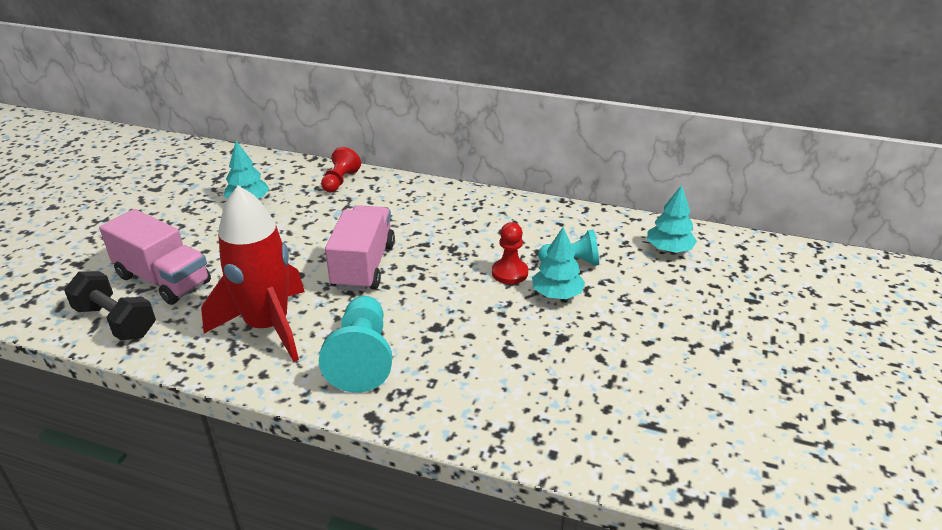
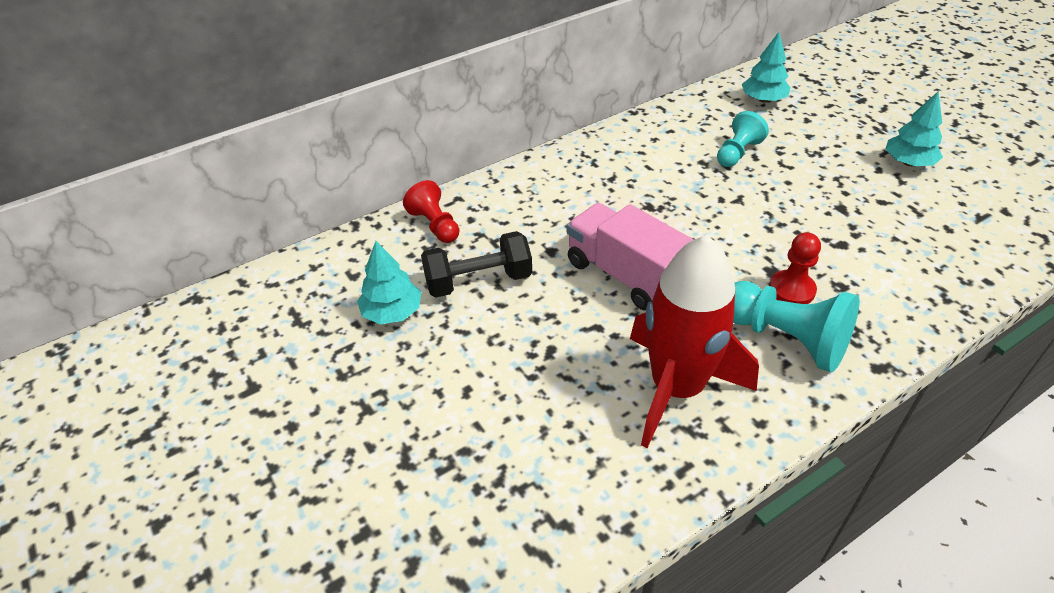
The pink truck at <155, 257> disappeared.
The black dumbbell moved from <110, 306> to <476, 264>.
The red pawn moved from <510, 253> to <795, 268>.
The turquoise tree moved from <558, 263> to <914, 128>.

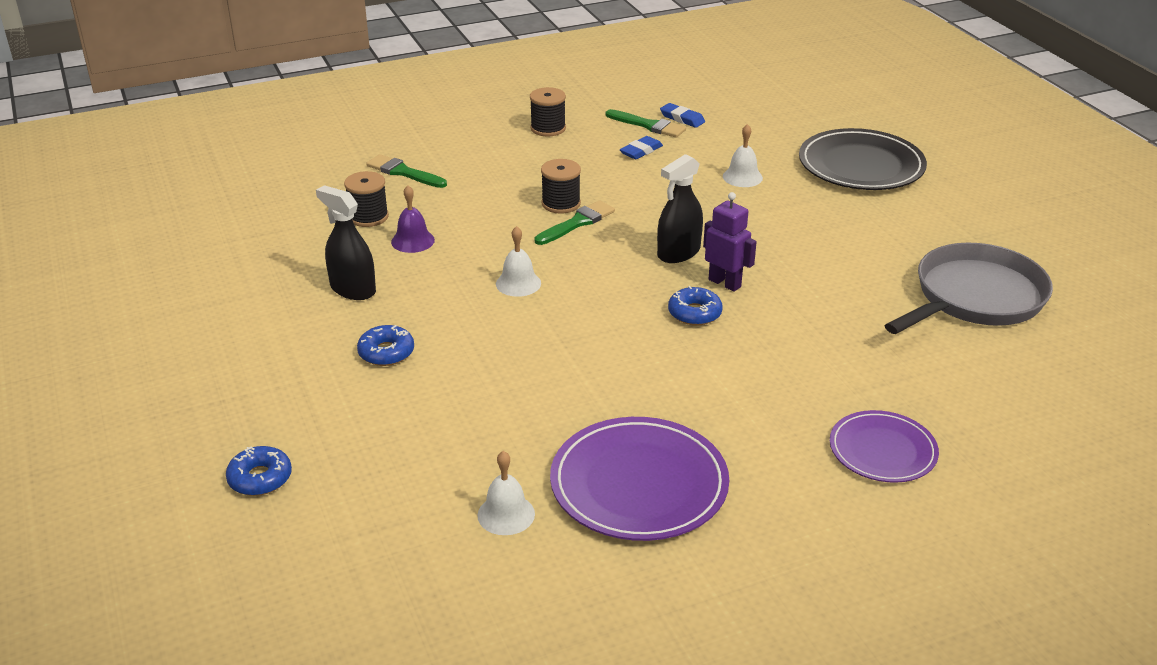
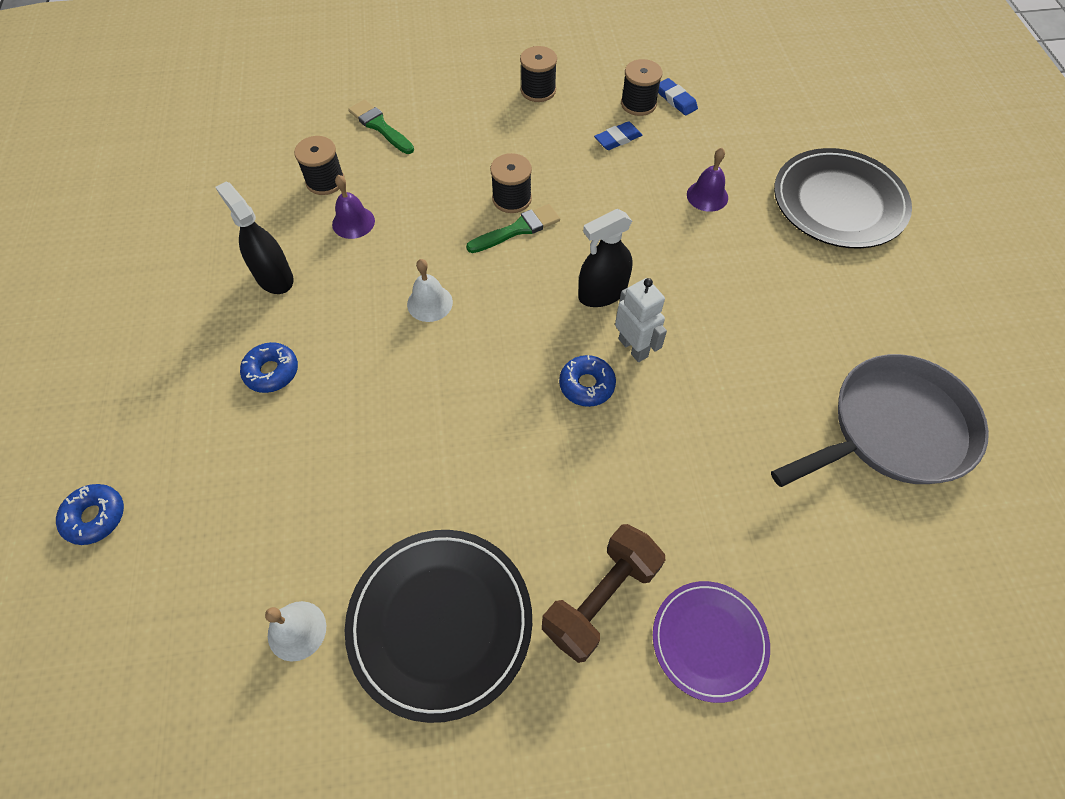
The brown dumbbell at <603, 593> appeared.
The green brush at <646, 123> was replaced by the black spool at <641, 87>.
The purple plate at <639, 479> became the black plate at <438, 626>.
The purple robot at <730, 242> became the white robot at <641, 320>.
The white bell at <743, 155> became the purple bell at <707, 180>.

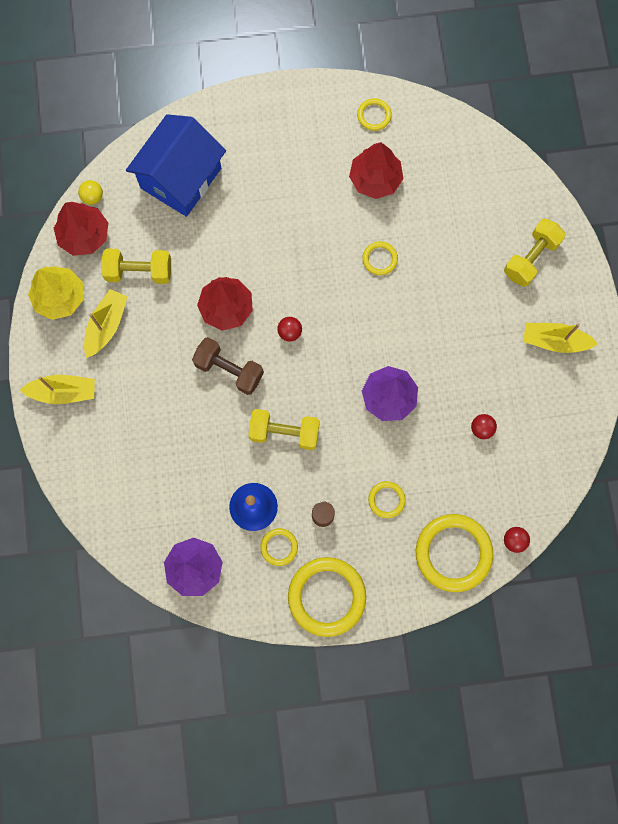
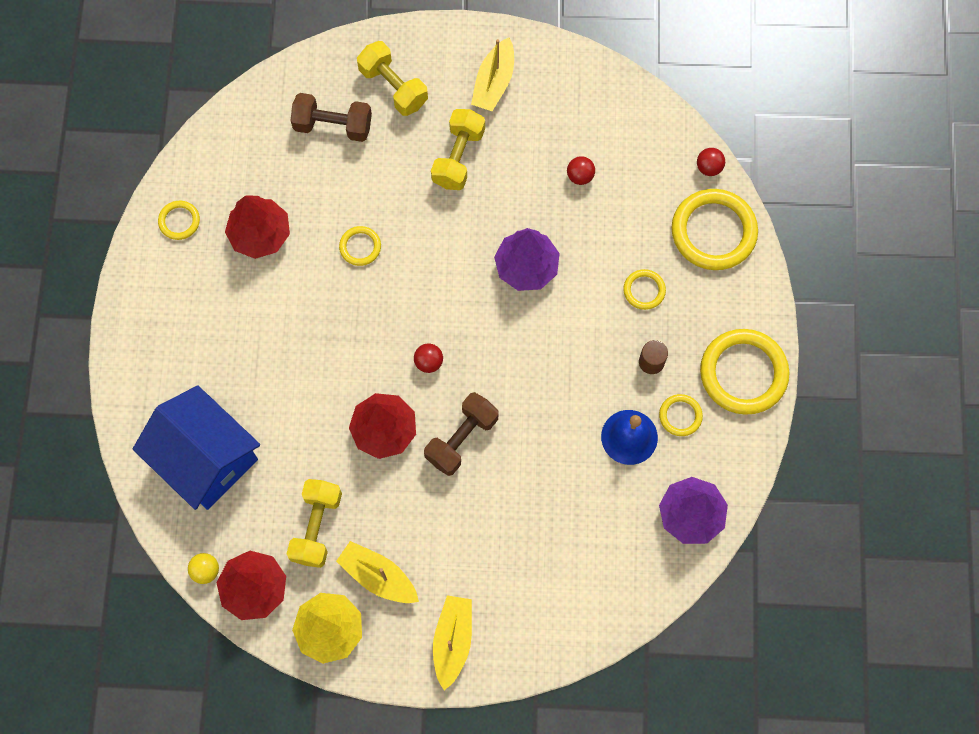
The brown dumbbell at <331, 117> appeared.
The yellow dumbbell moved from <284, 429> to <458, 149>.

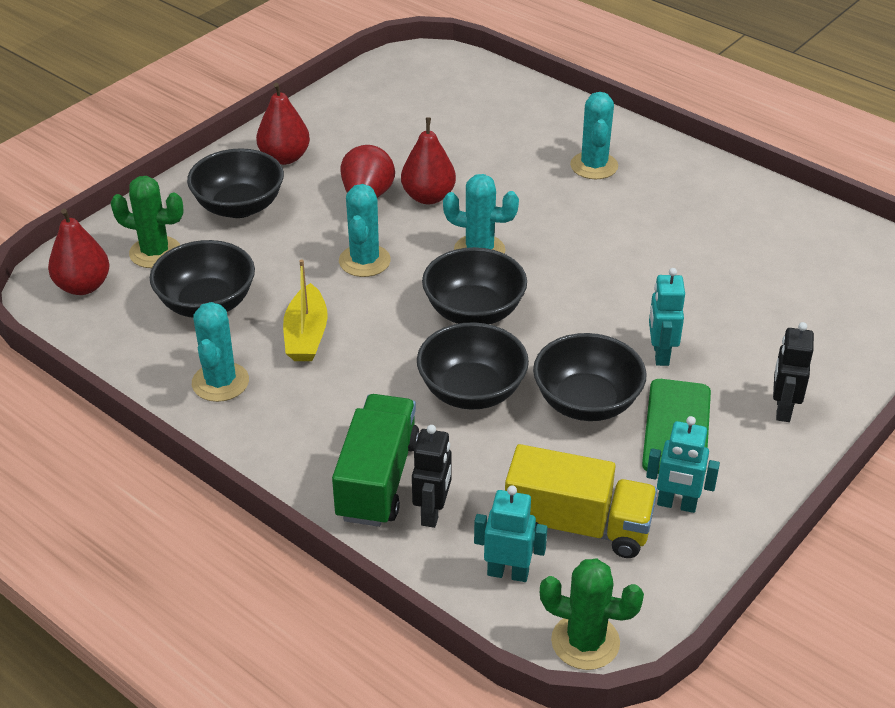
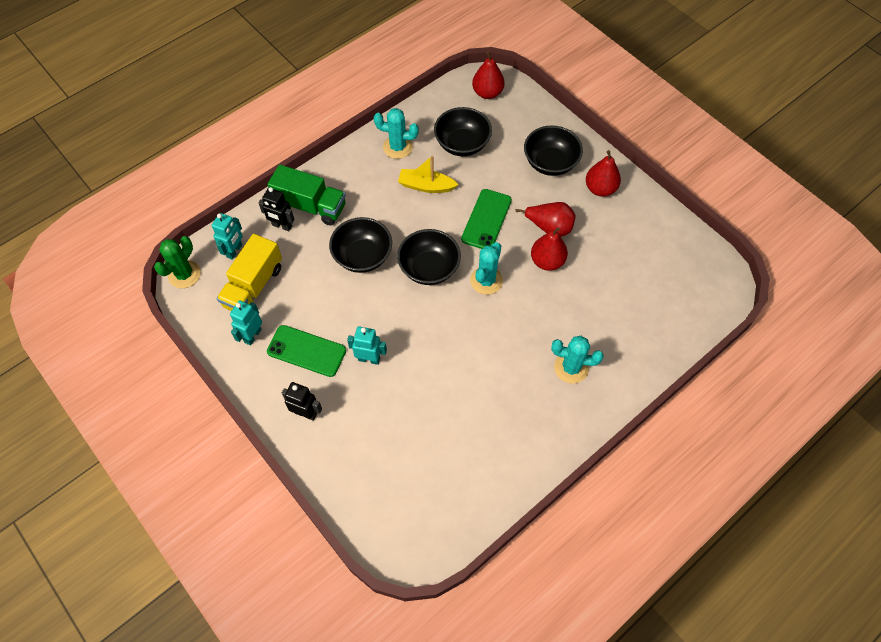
The green cactus at <147, 222> disappeared.
The black bowl at <590, 377> disappeared.
The turquoise cactus at <365, 230> was replaced by the green phone at <486, 219>.

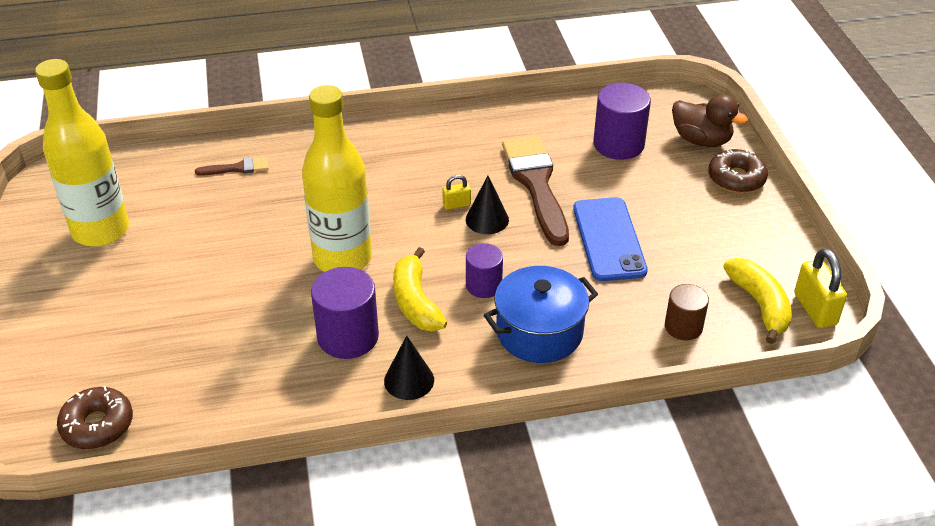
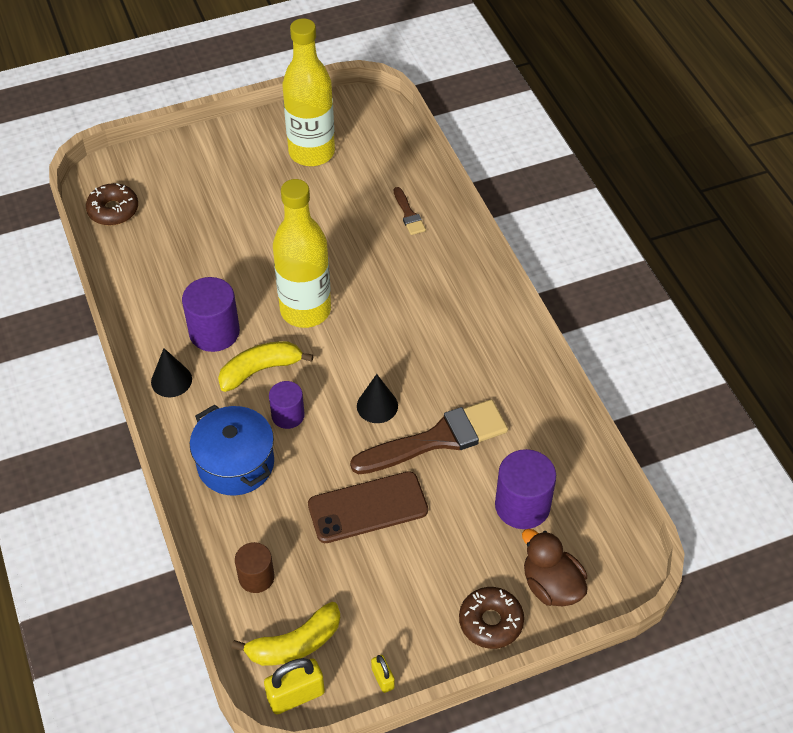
The yellow padlock moved from <456, 192> to <383, 674>.
The blue phone at <610, 239> became the brown phone at <368, 507>.
The brown duck at <710, 120> turned 120 degrees clockwise.

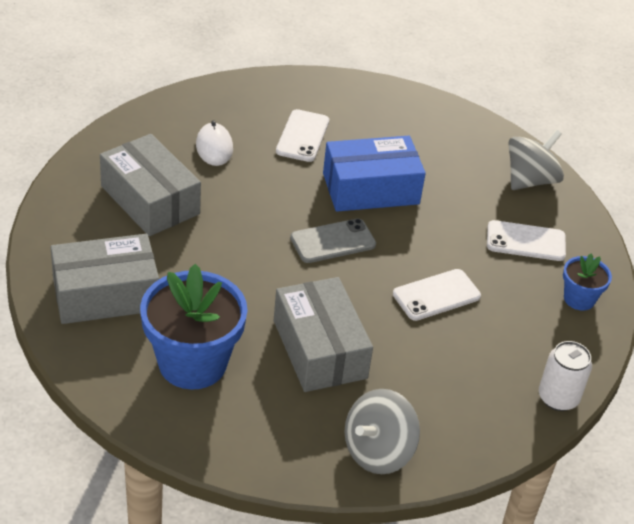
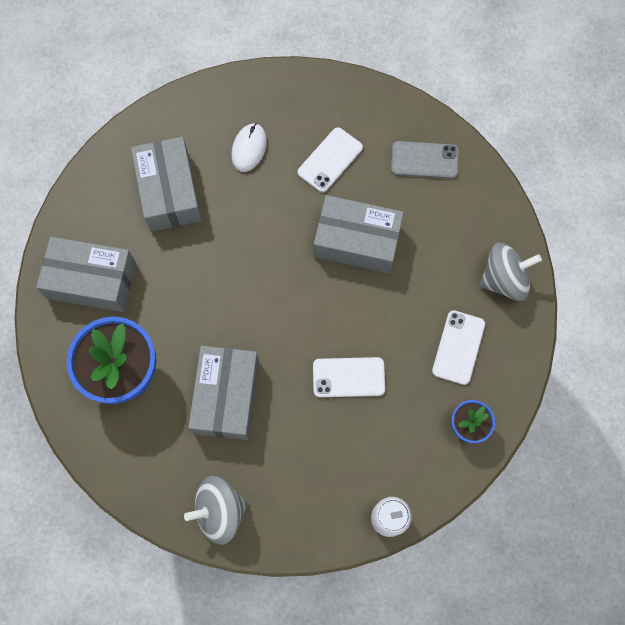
The grey phone moved from <333, 241> to <425, 160>.
The blue box at <374, 174> became the grey box at <359, 234>.
The white phone at <526, 240> turned 75 degrees clockwise.

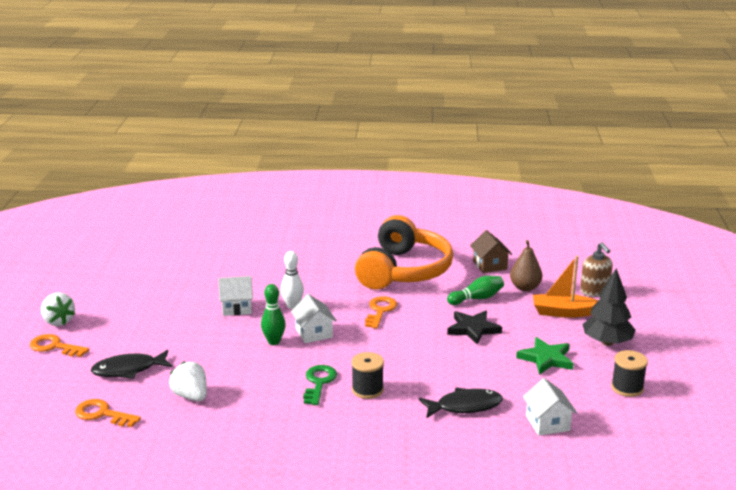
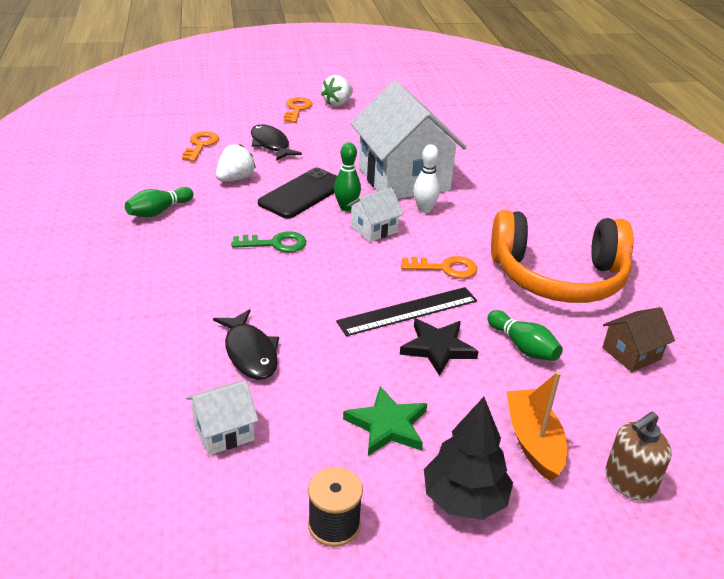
The black spool at <367, 375> disappeared.
The brown pear at <526, 265> disappeared.
The green bowling pin at <159, 202> appeared.
The black phone at <297, 193> appeared.
The black ruler at <406, 311> appeared.
The white house at <235, 296> changed to 2.30 times the size.

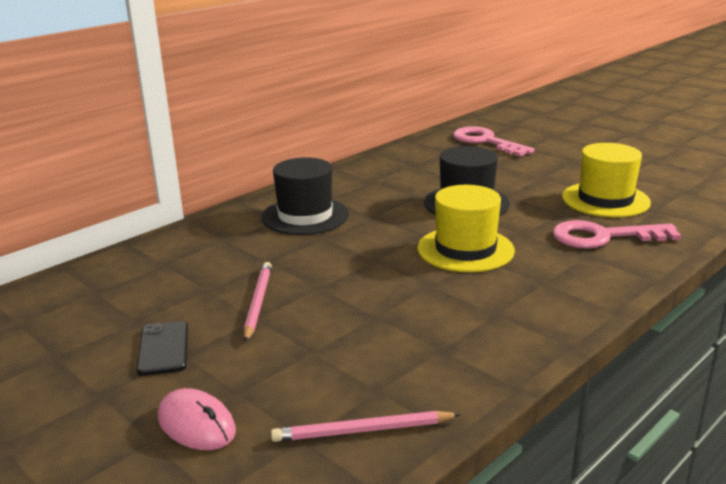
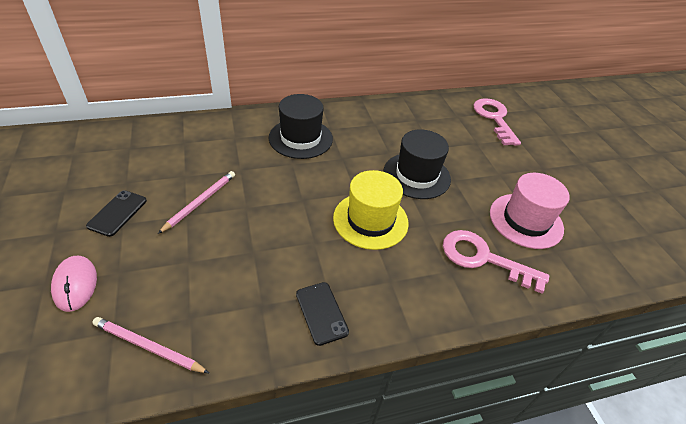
The black phone at <322, 314> appeared.
The yellow hat at <606, 180> became the pink hat at <530, 211>.

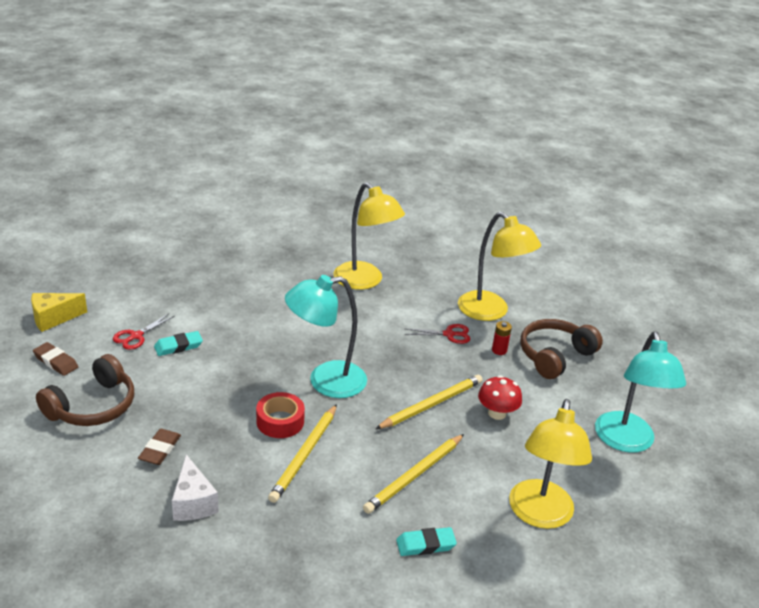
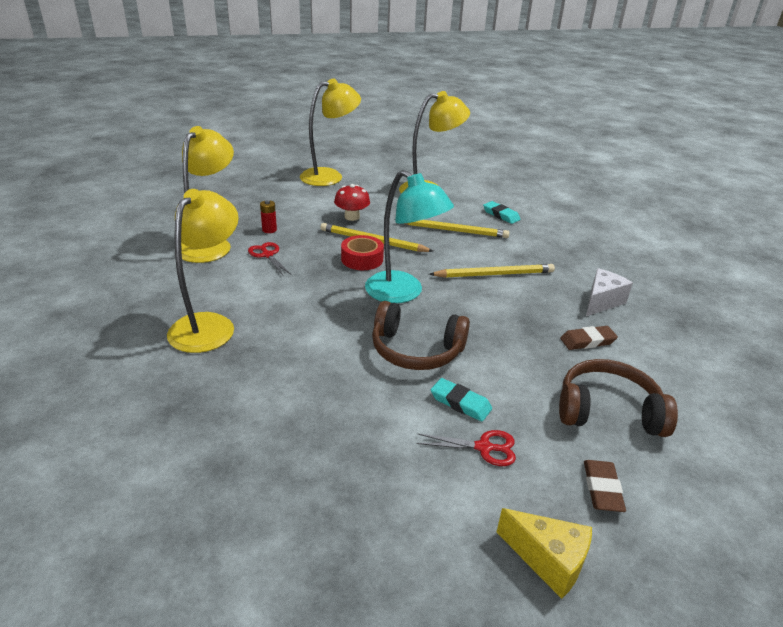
The red tape moved from <280, 415> to <362, 252>.
The brown headphones moved from <561, 349> to <421, 335>.
The turquoise lamp at <640, 392> became the yellow lamp at <330, 132>.

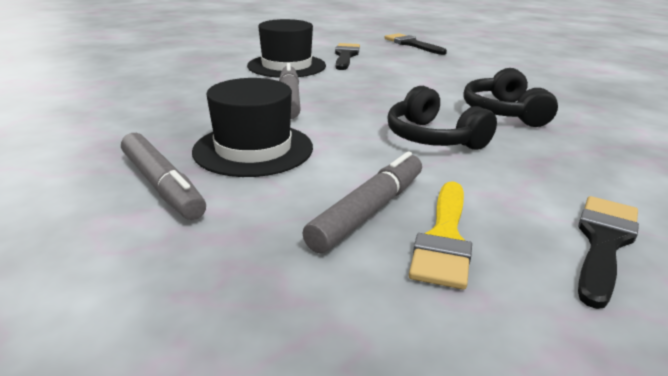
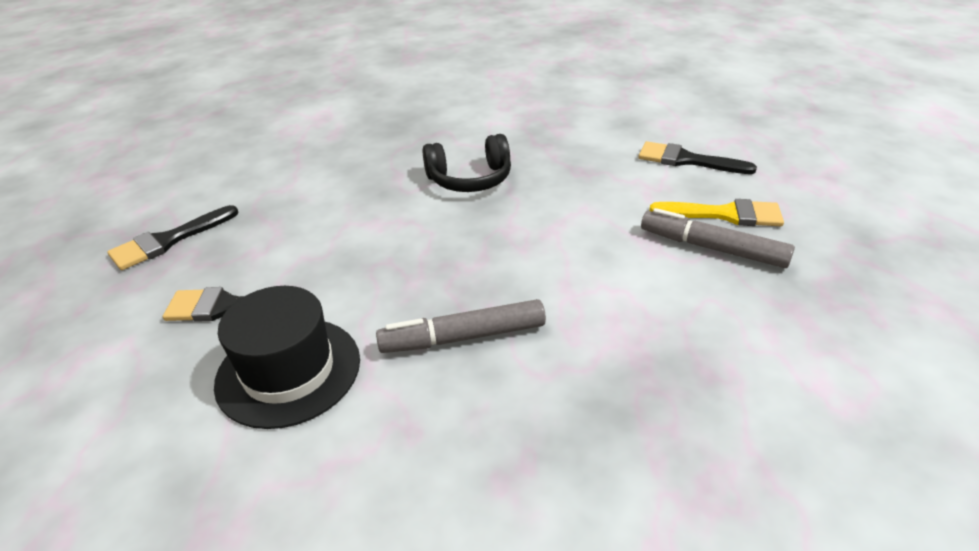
The grey marker at <163, 176> disappeared.
The black hat at <252, 127> disappeared.
The black headphones at <442, 118> disappeared.

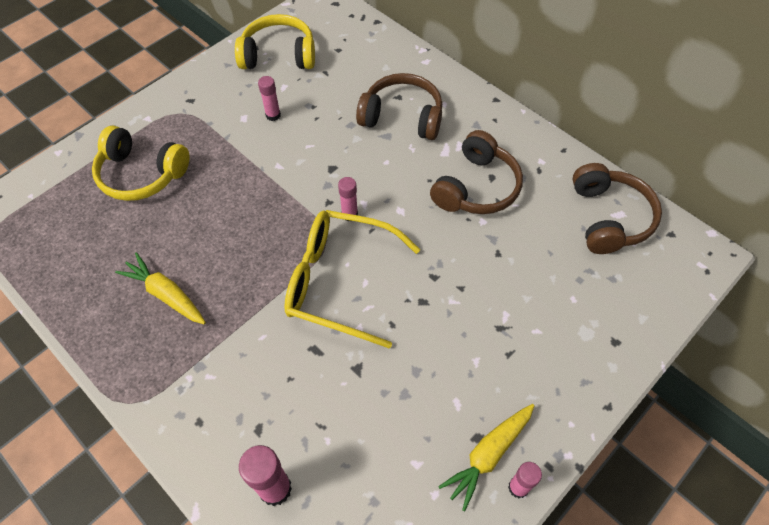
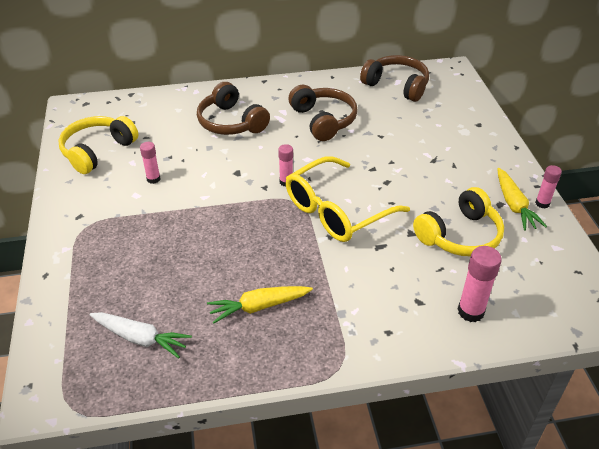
The white carrot at <140, 335> appeared.
The yellow headphones moved from <141, 163> to <458, 221>.
The brown headphones at <399, 106> turned 90 degrees counterclockwise.

